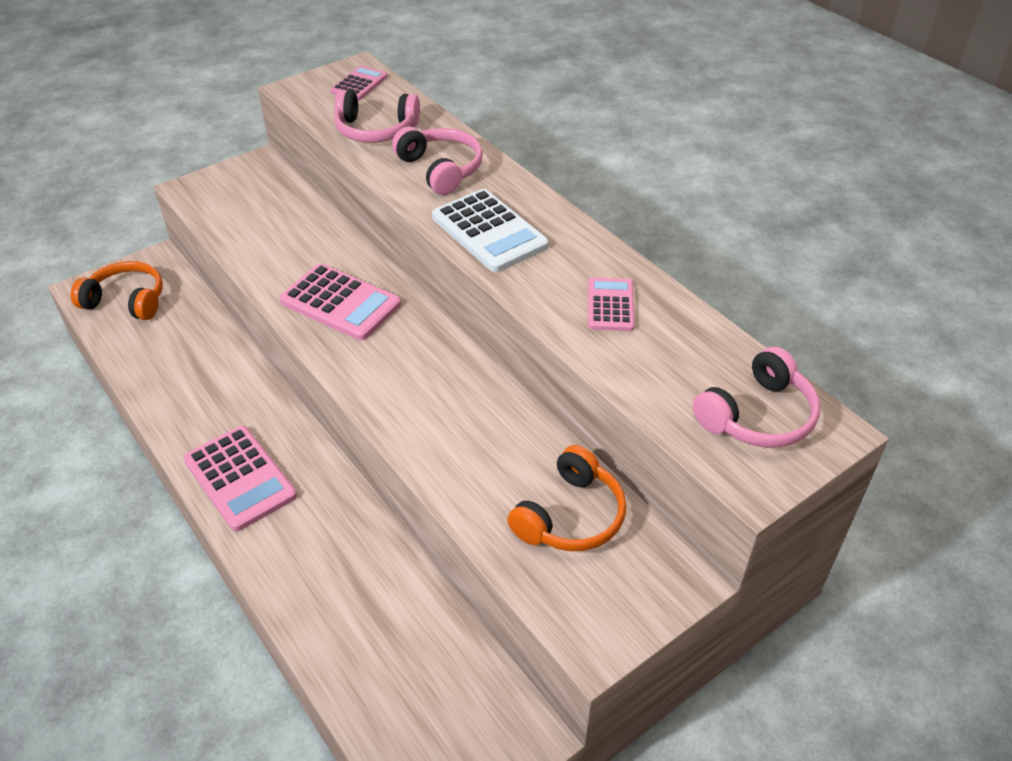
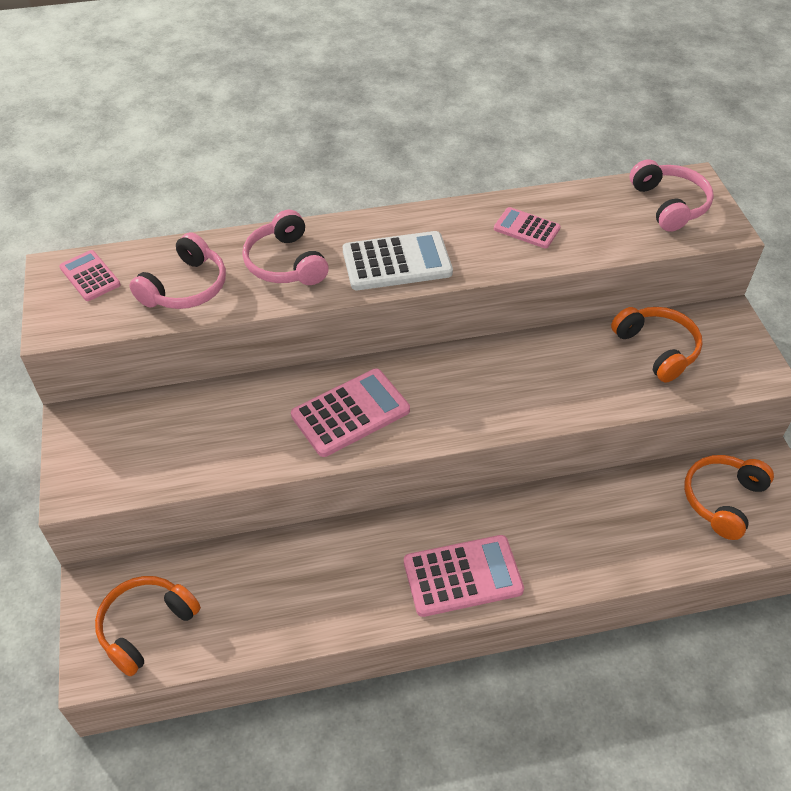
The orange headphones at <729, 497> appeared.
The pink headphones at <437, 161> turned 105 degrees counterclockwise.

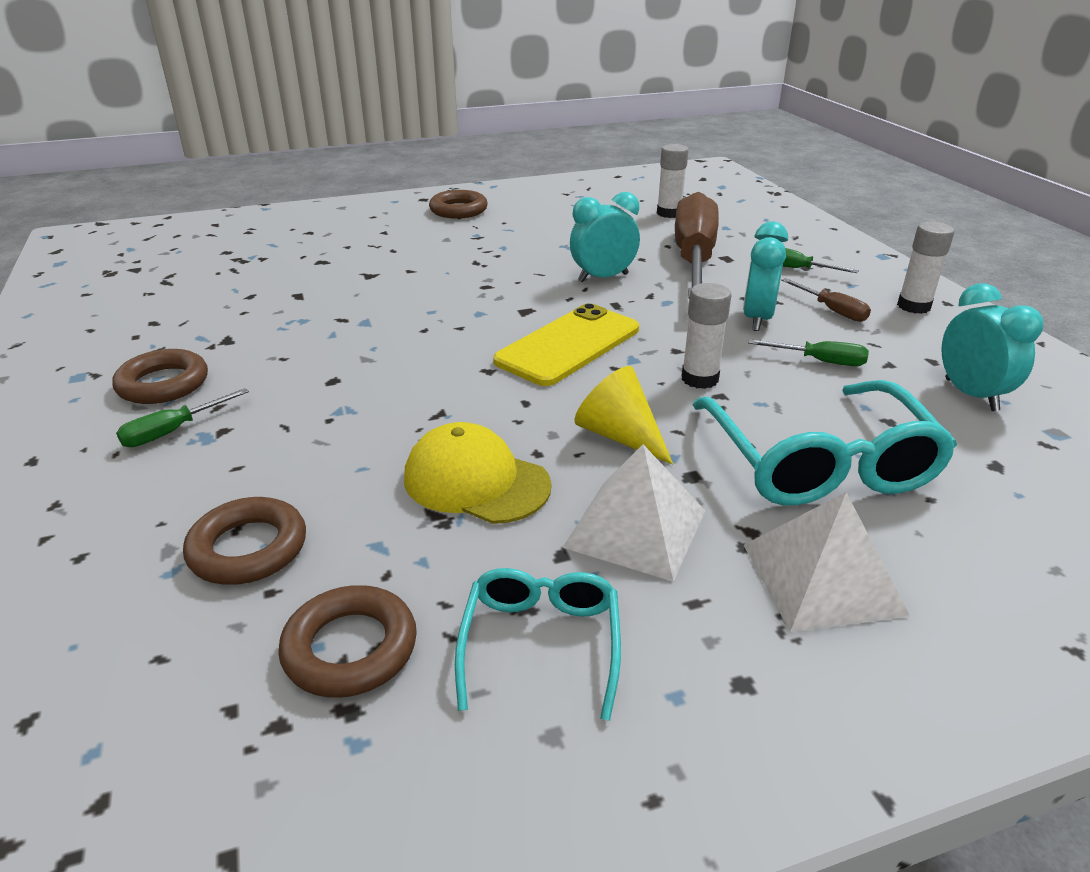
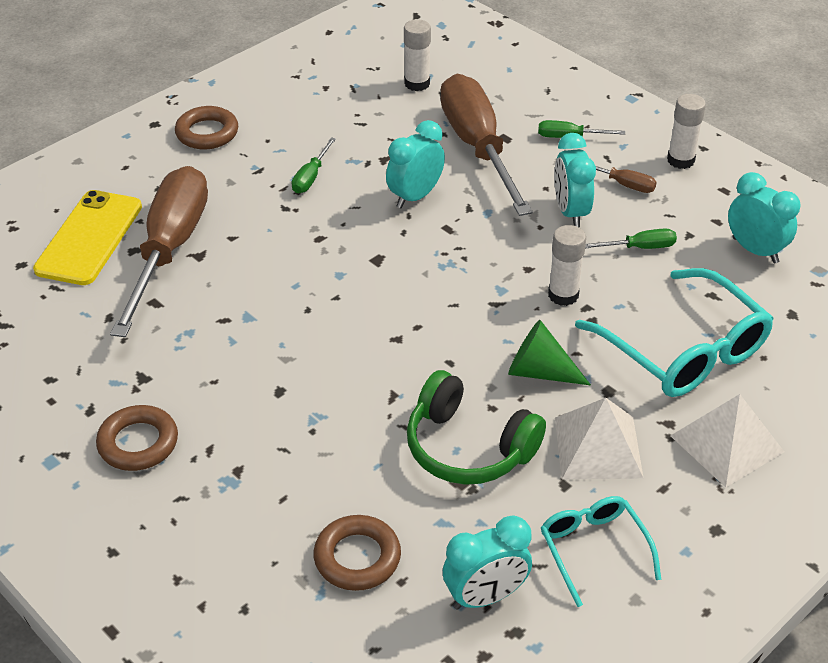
The brown screwdriver at <159, 251> appeared.
The green screwdriver moved from <182, 417> to <314, 165>.
The yellow phone moved from <566, 344> to <87, 237>.
The brown ring at <347, 641> was replaced by the turquoise clock at <487, 562>.
The yellow cap at <478, 473> was replaced by the green headphones at <476, 427>.
The yellow cone at <623, 415> became the green cone at <549, 352>.

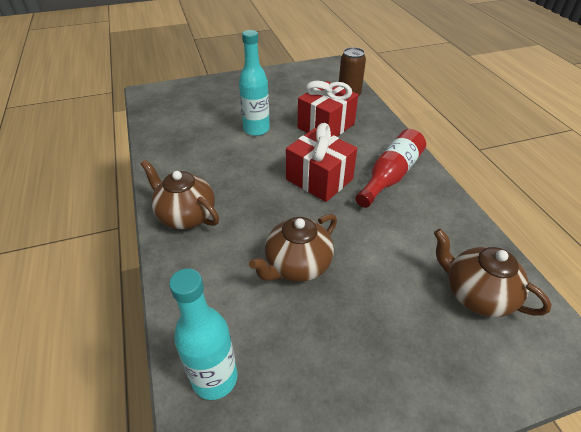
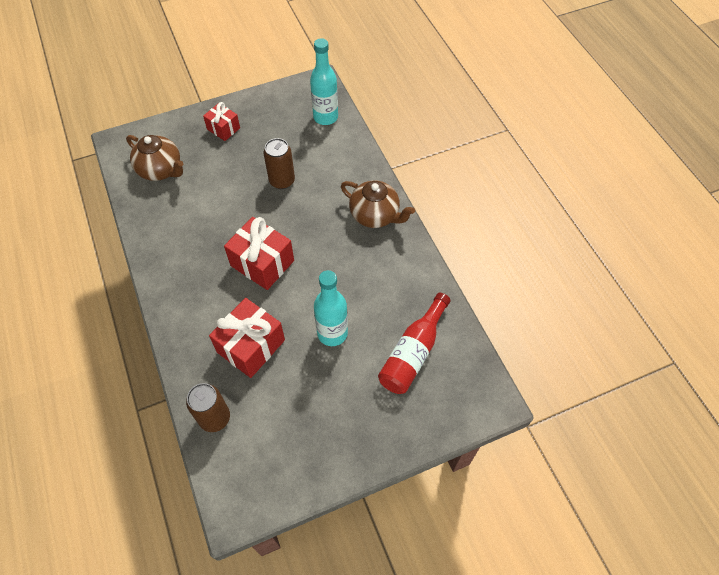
The red gift at <221, 121> appeared.
The red bottle moved from <390, 168> to <414, 343>.
The brown teapot at <293, 248> was replaced by the brown can at <279, 163>.

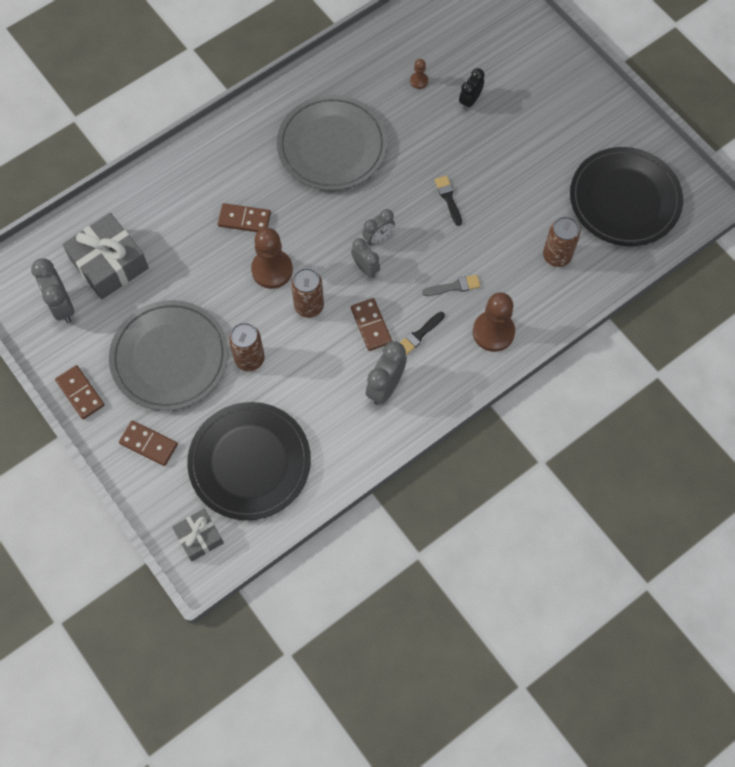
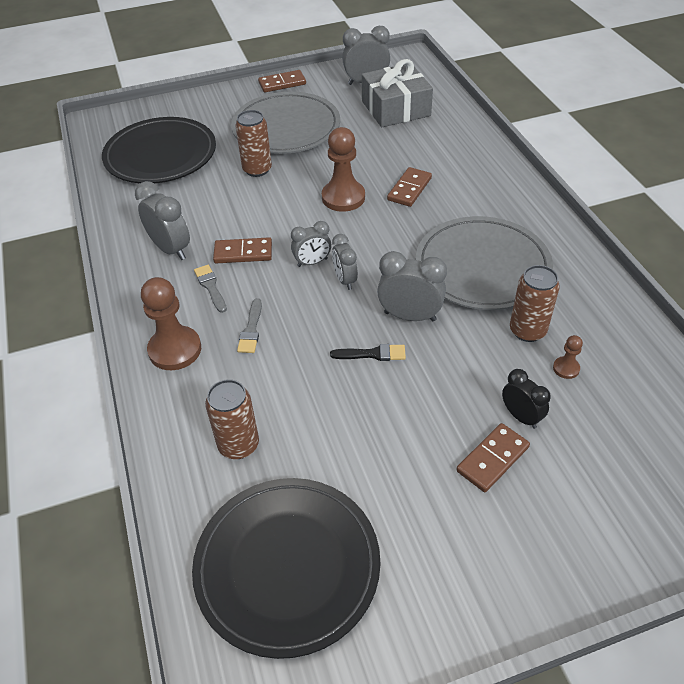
The grey gift at <198, 535> disappeared.
The grey clock at <412, 286> appeared.
The brown domino moved from <148, 443> to <493, 457>.
The brown can moved from <307, 293> to <535, 303>.
The black brush at <422, 333> became the grey brush at <210, 289>.

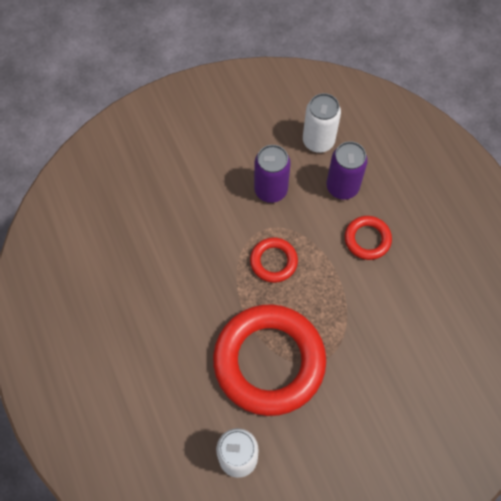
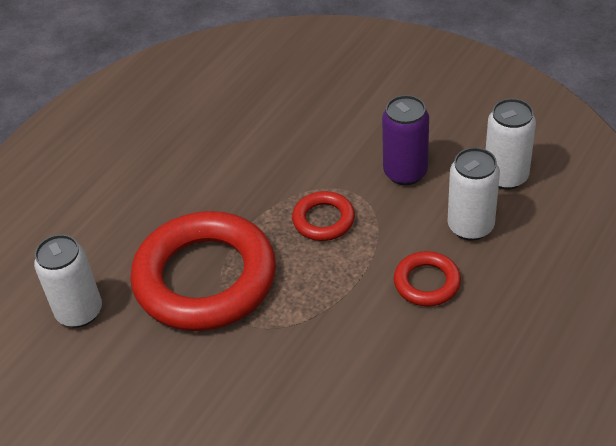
The purple can at <347, 170> became the white can at <474, 194>.

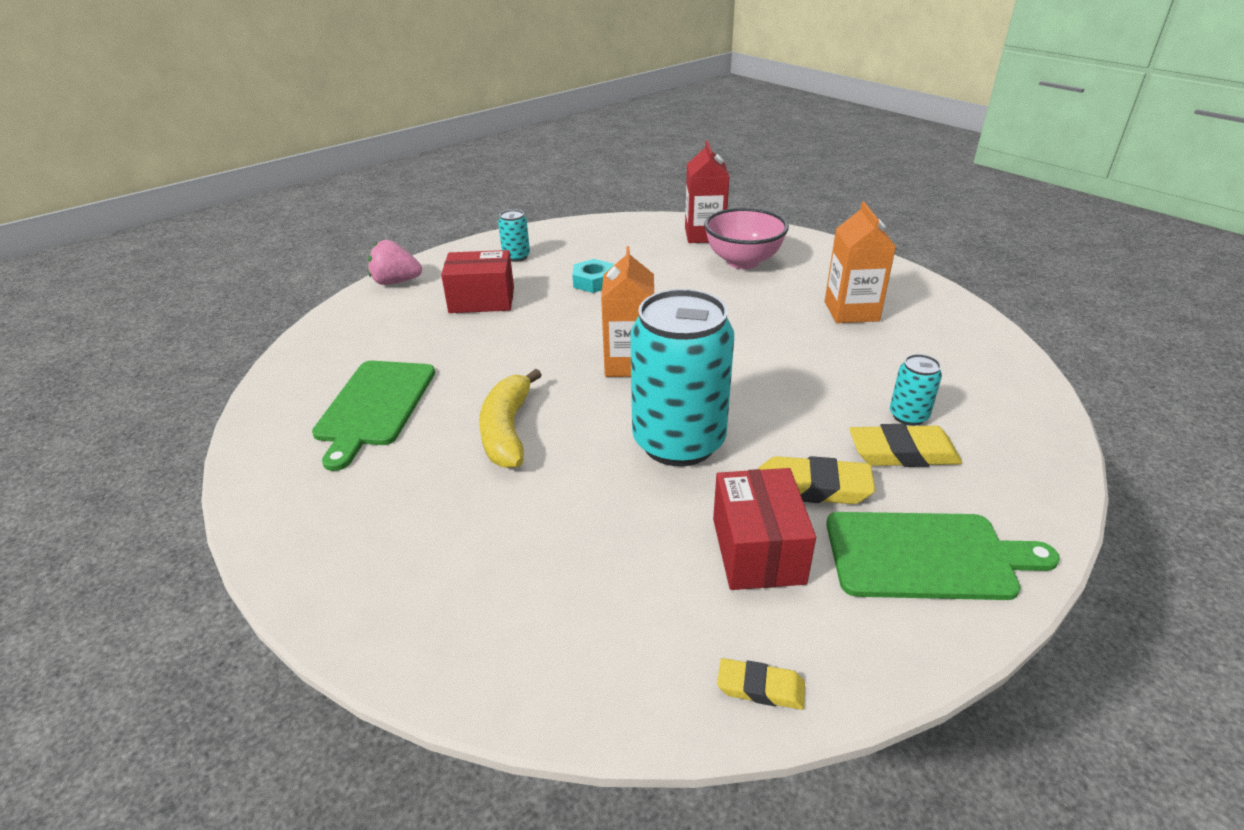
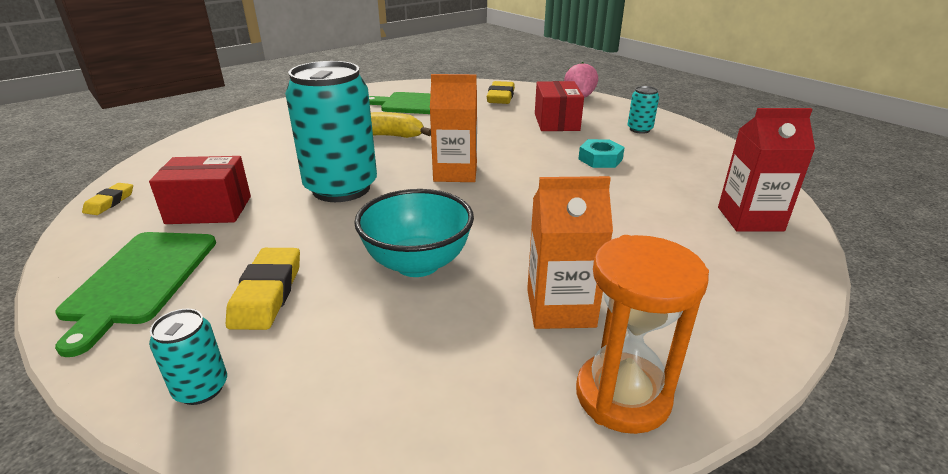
The pink bowl at <746, 238> disappeared.
The turquoise bowl at <414, 233> appeared.
The orange hourglass at <642, 334> appeared.
The yellow eraser moved from <816, 480> to <501, 92>.
The turquoise can moved from <916, 390> to <188, 357>.

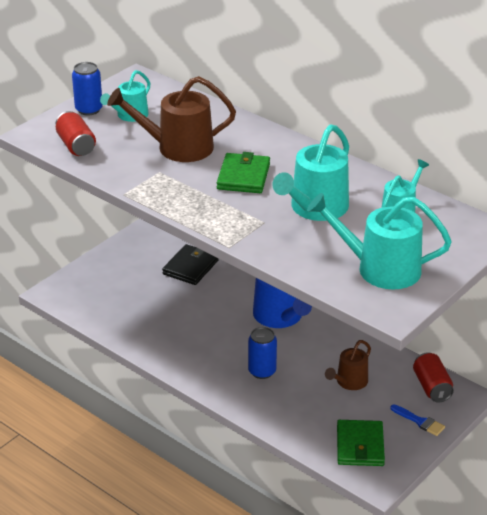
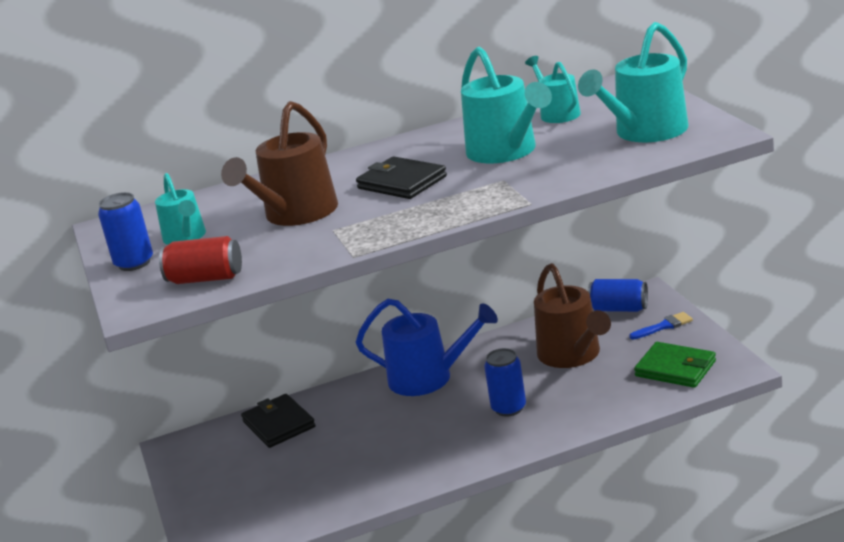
The green wallet at <243, 172> became the black wallet at <401, 177>.
The red can at <433, 377> became the blue can at <618, 295>.
The brown watering can at <348, 365> changed to 1.68 times the size.

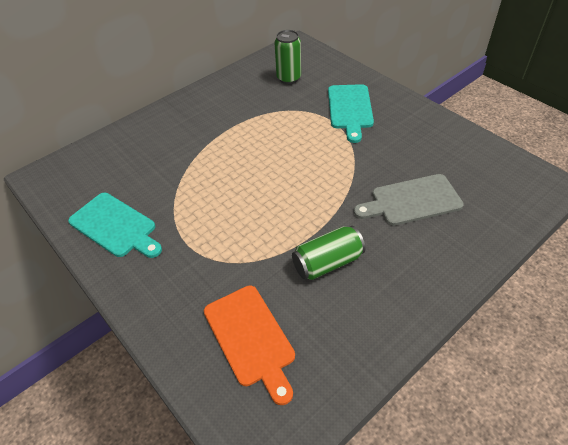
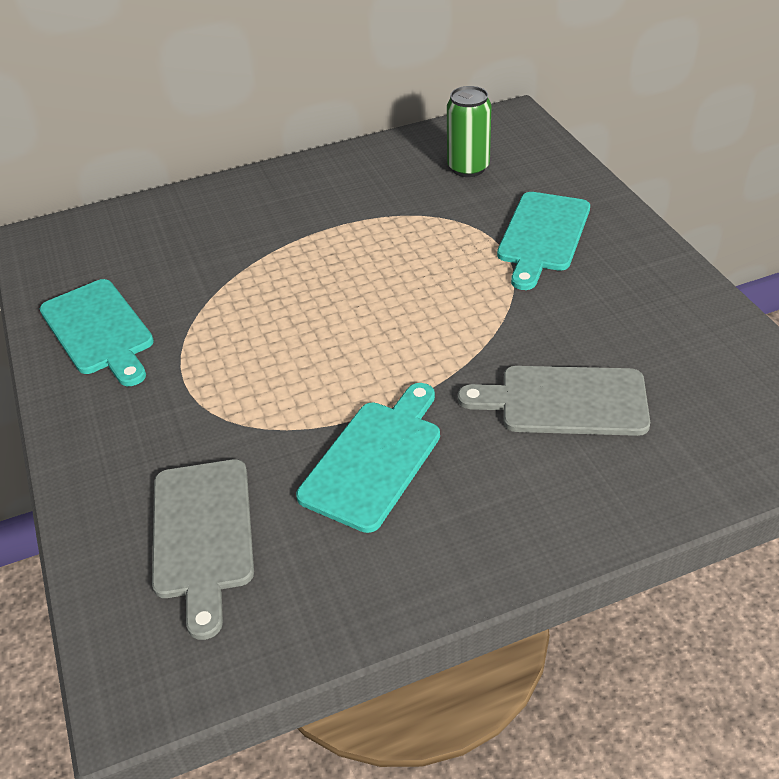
The green can at <328, 253> was replaced by the turquoise cutting board at <368, 458>.
The orange cutting board at <249, 345> became the grey cutting board at <203, 549>.

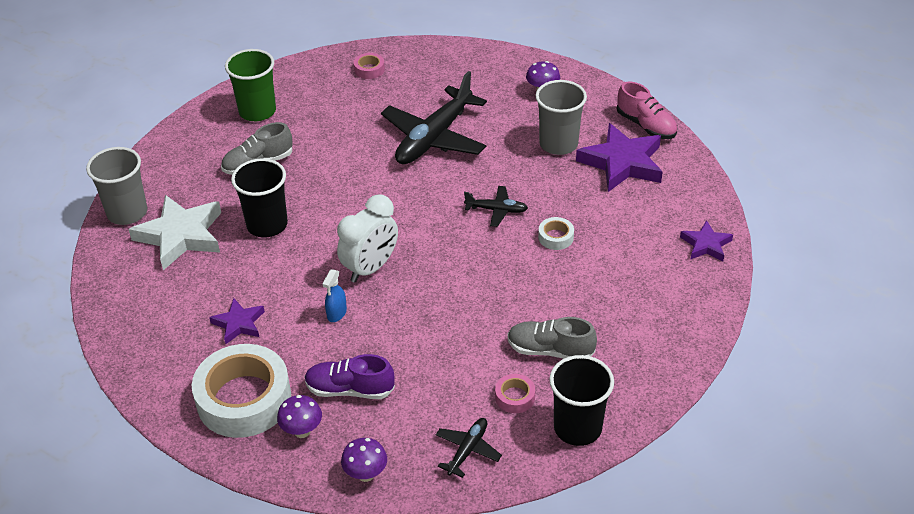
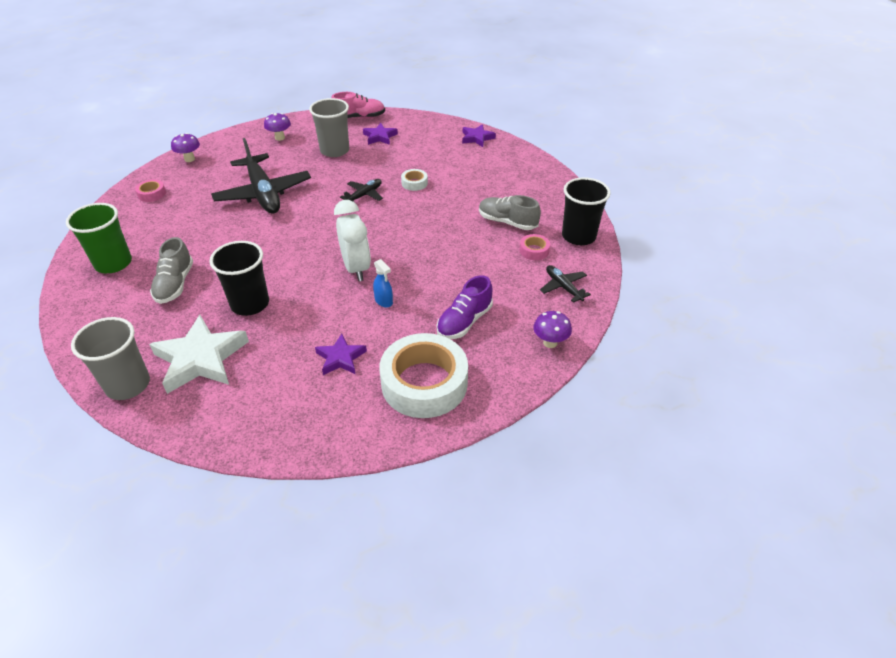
The purple mushroom moved from <299, 416> to <185, 147>.
The grey shoe at <552, 338> turned 75 degrees clockwise.
The purple star at <619, 157> changed to 0.55 times the size.

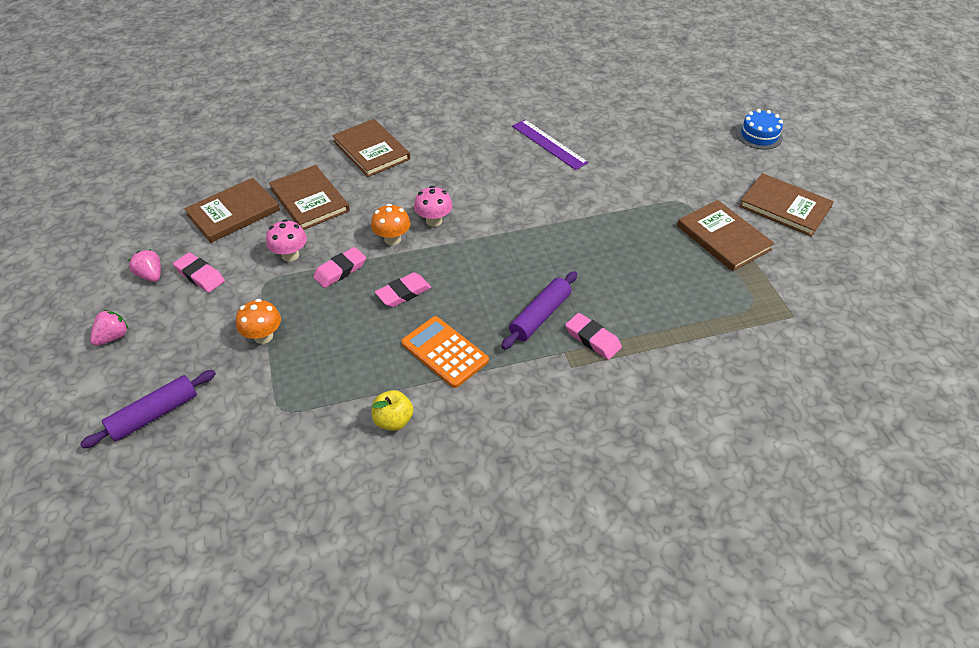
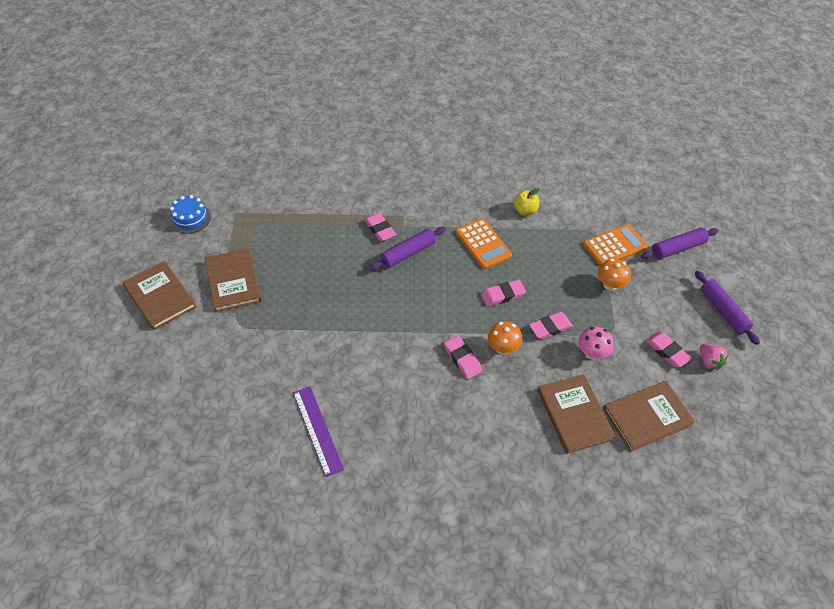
The brown book at <371, 148> disappeared.
The orange calculator at <615, 245> appeared.
The blue cake moved from <760, 129> to <190, 214>.
The pink strawberry at <109, 328> was replaced by the purple rolling pin at <727, 307>.
The pink mushroom at <433, 206> was replaced by the pink eraser at <463, 357>.

